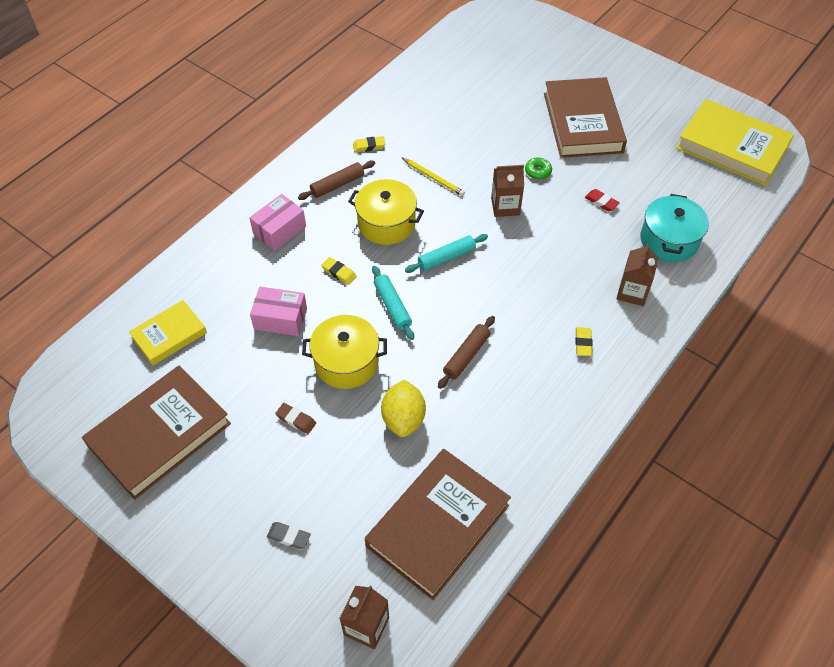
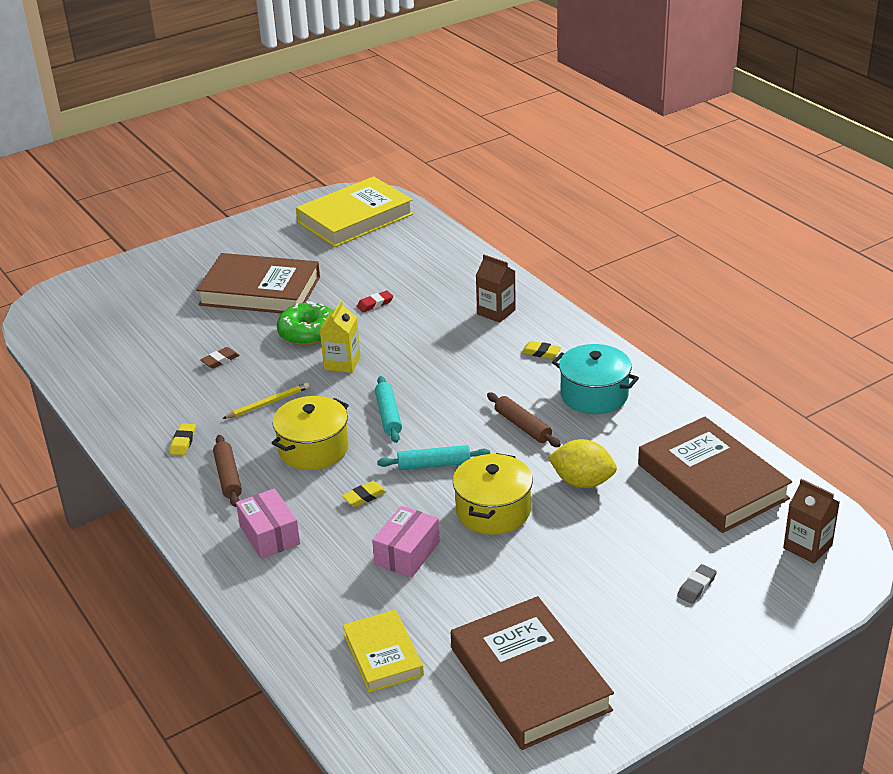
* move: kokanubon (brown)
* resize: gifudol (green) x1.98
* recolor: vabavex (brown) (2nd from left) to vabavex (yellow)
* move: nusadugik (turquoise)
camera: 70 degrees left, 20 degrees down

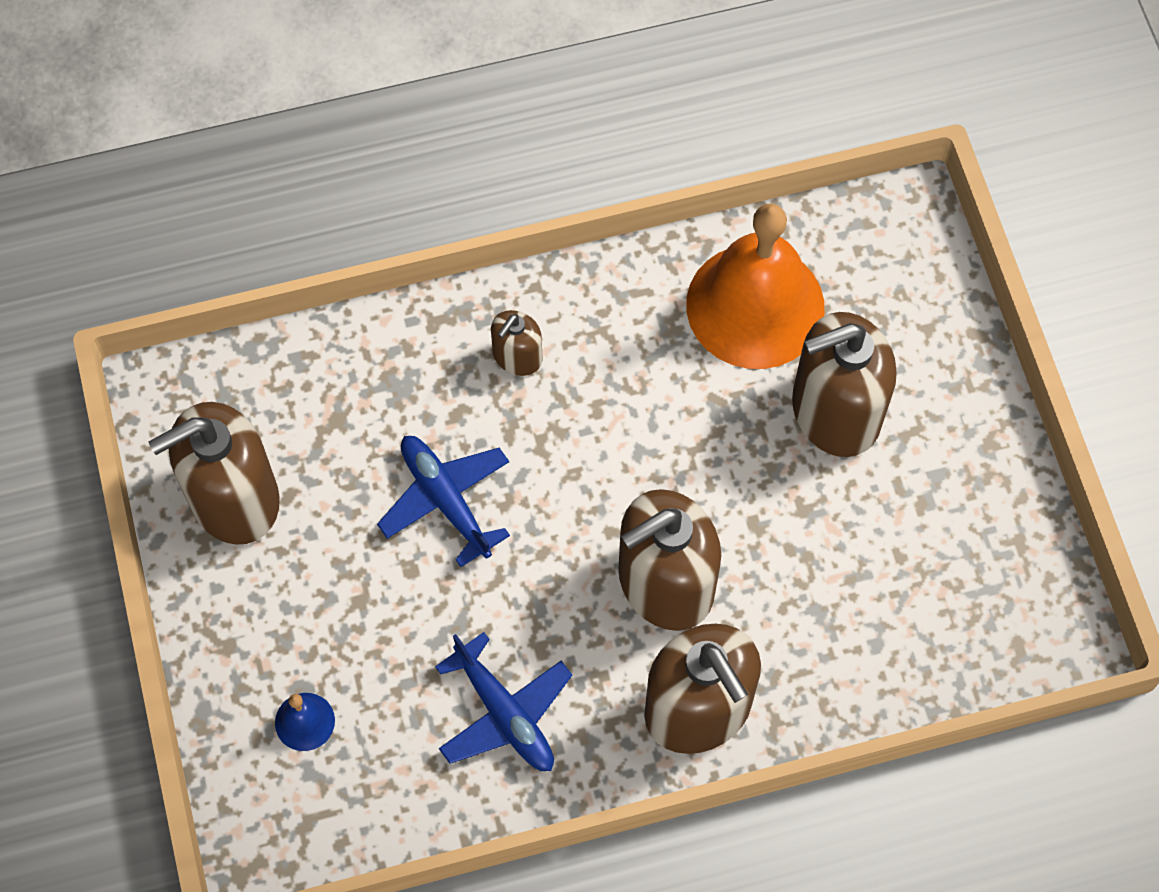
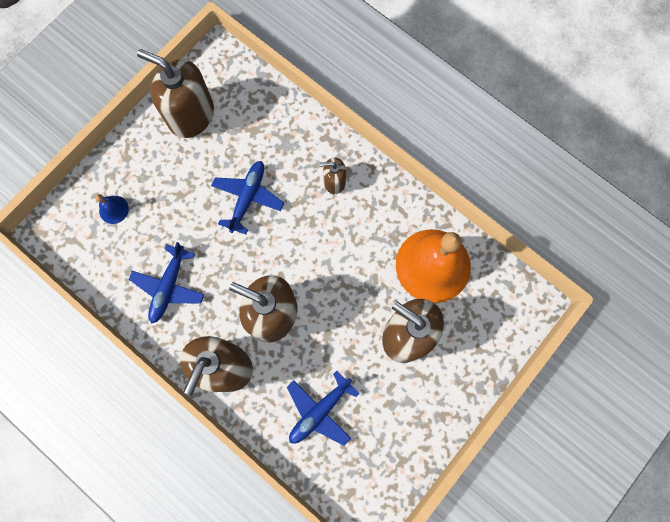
* insert: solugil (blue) (3rd from left)
camera: 55 degrees right, 10 degrees up

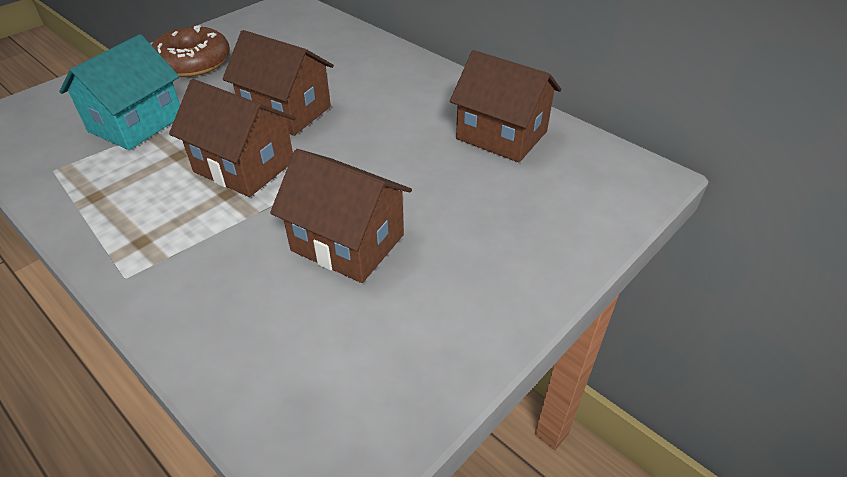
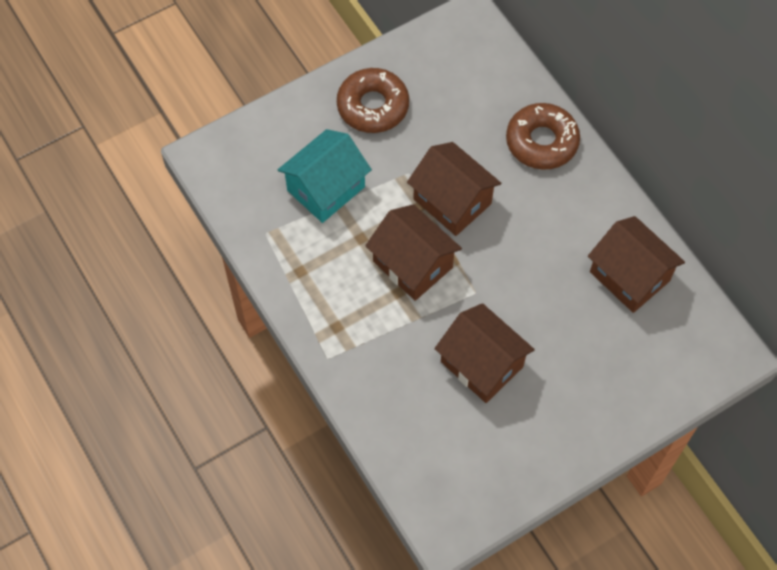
* insert: gifudol (brown) (2nd from left)
camera: 15 degrees right, 20 degrees up

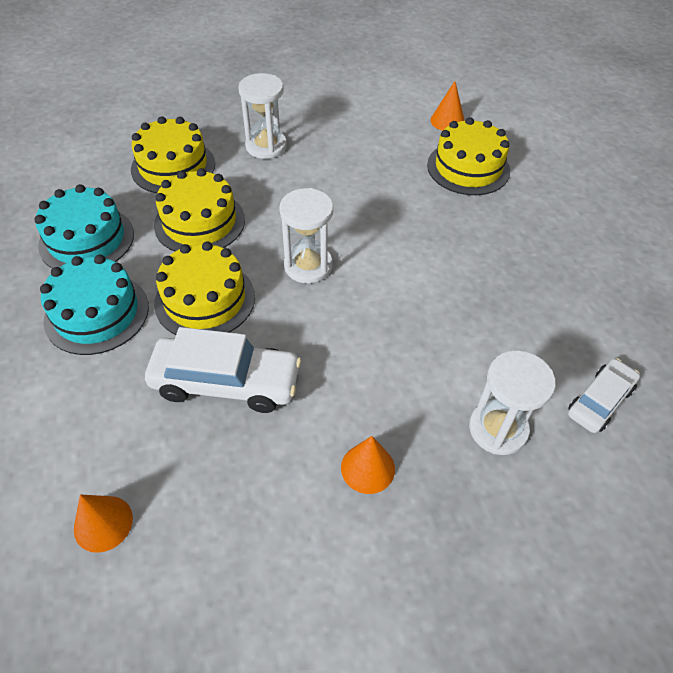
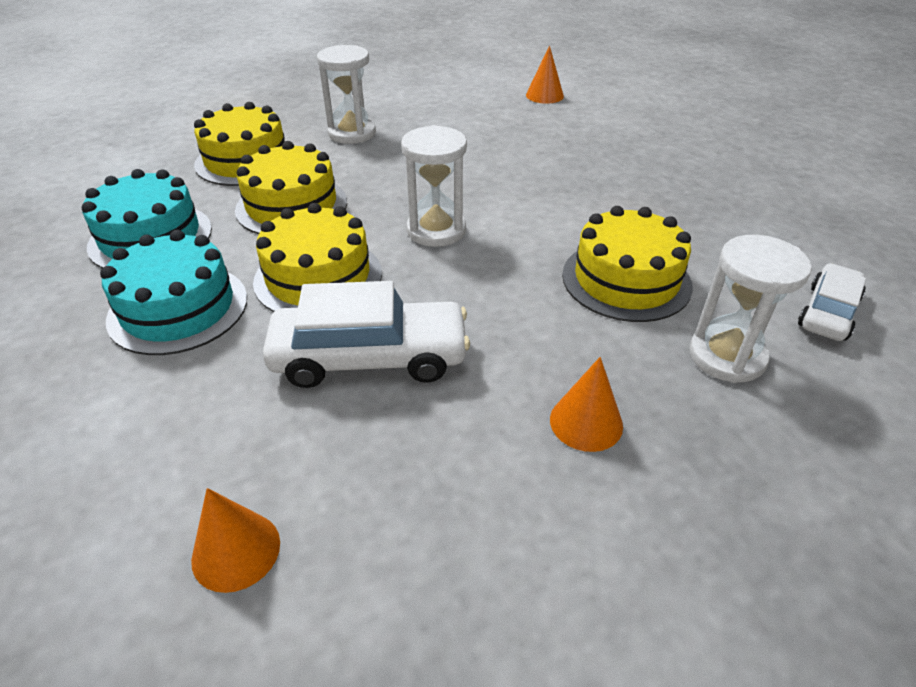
* move: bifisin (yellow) (4th from left)
camera: 10 degrees left, 10 degrees down

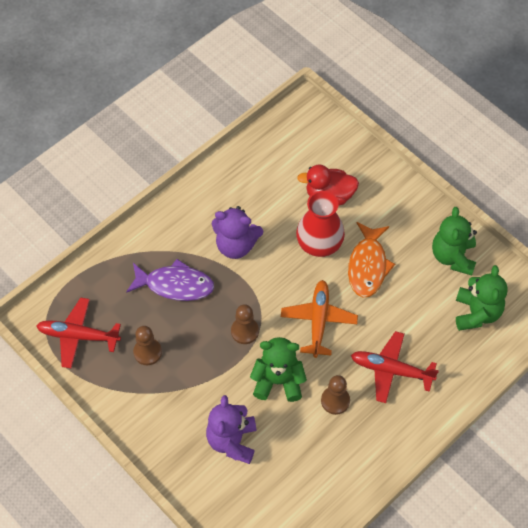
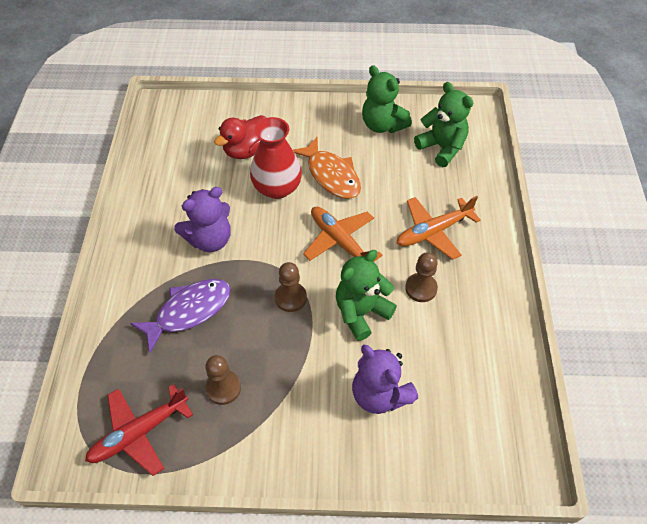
* recolor: solugil (red) (2nd from left) to solugil (orange) (2nd from left)
camera: 45 degrees left, 5 degrees down

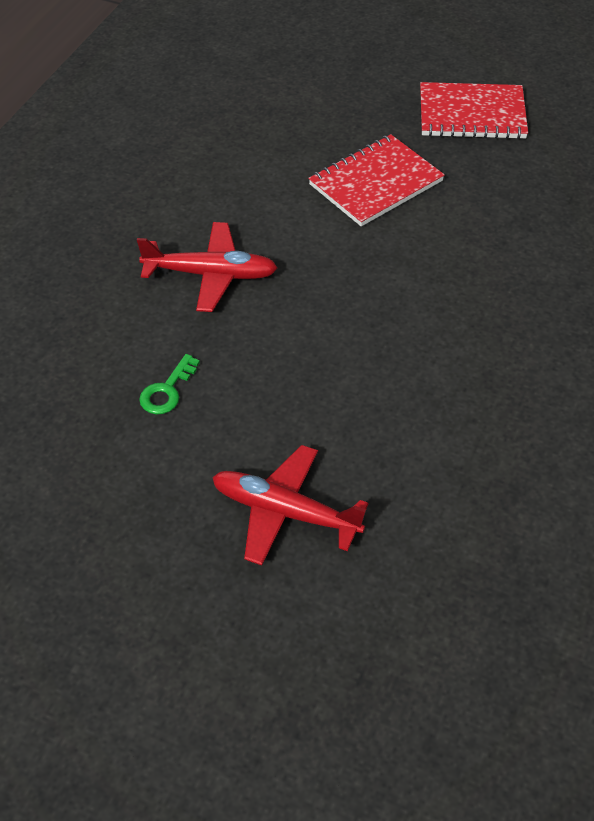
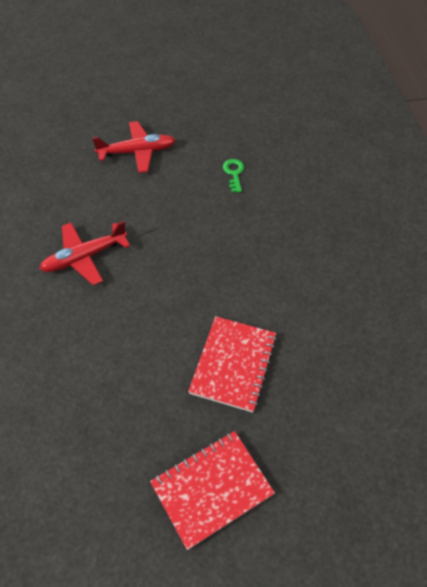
* move: solugil (red) (1st from left)
camera: 145 degrees right, 5 degrees up

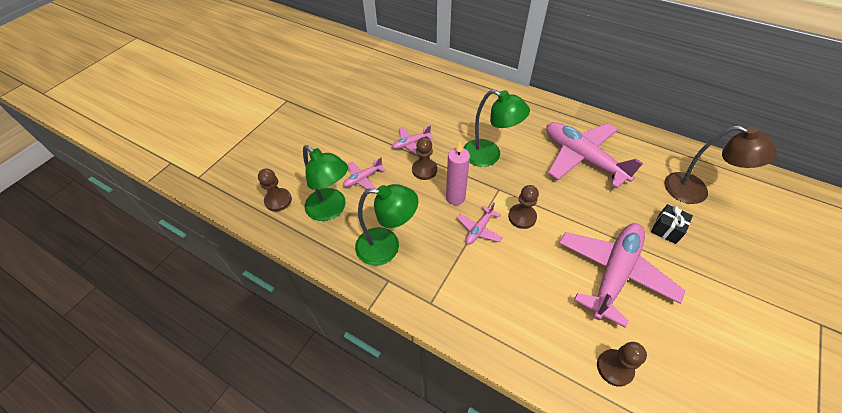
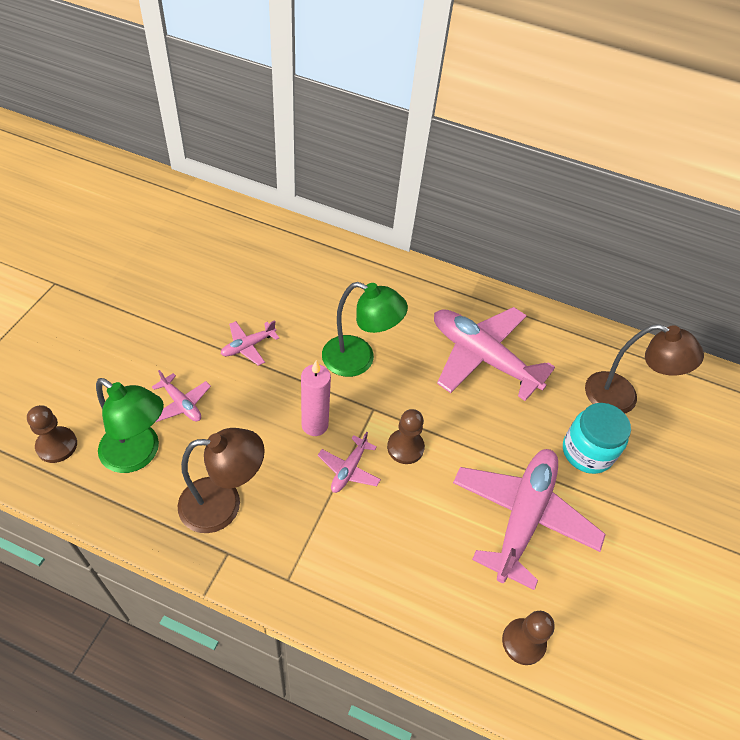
* rotate: solugil (pink) (1st from left) 90 degrees counterclockwise
* recolor: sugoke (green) (2nd from left) to sugoke (brown) (1st from left)
* replace: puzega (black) to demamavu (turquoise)
* delete: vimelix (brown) (2nd from left)
camera: 15 degrees left, 0 degrees up

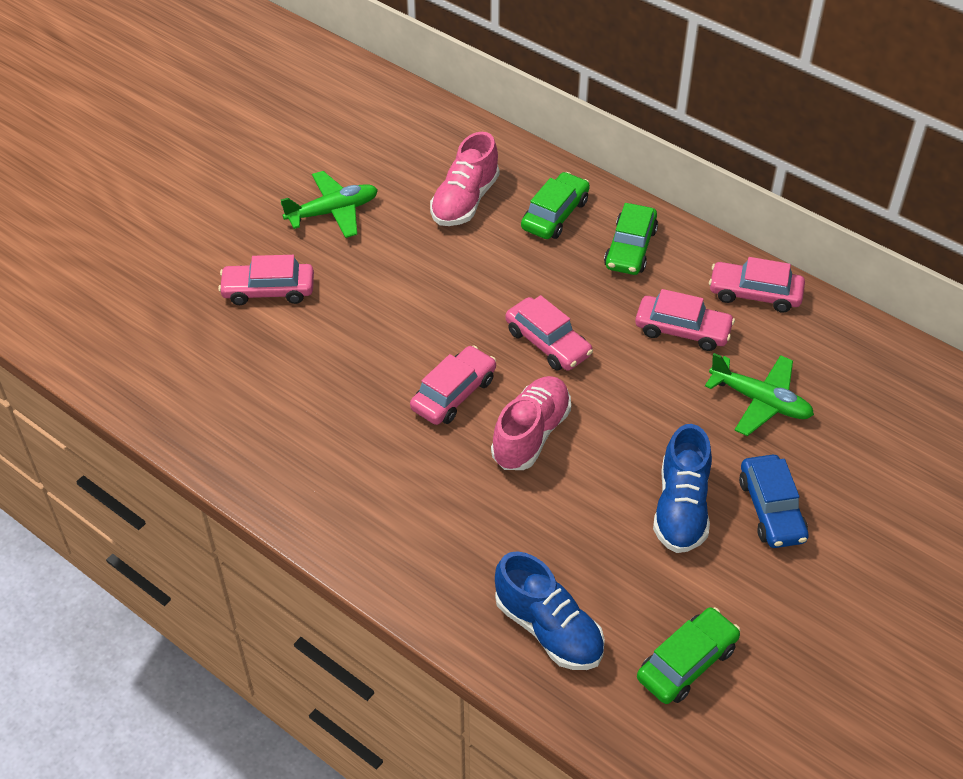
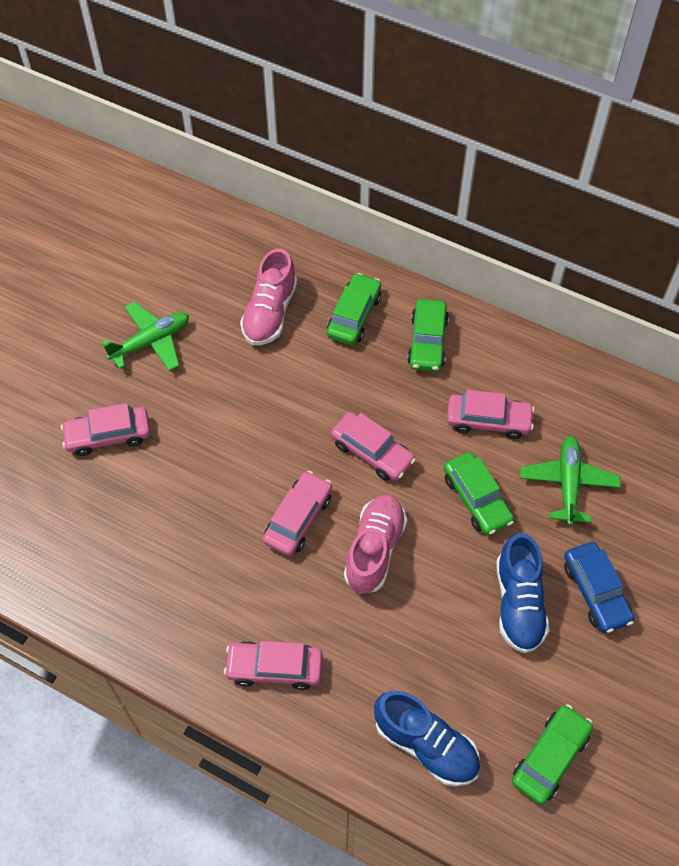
* move: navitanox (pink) (5th from left in the first image) to navitanox (pink) (2nd from left)
* insert: navitanox (green) (3rd from left)
* rotate: solugil (green) (2nd from left) 105 degrees counterclockwise
camera: 10 degrees left, 10 degrees up

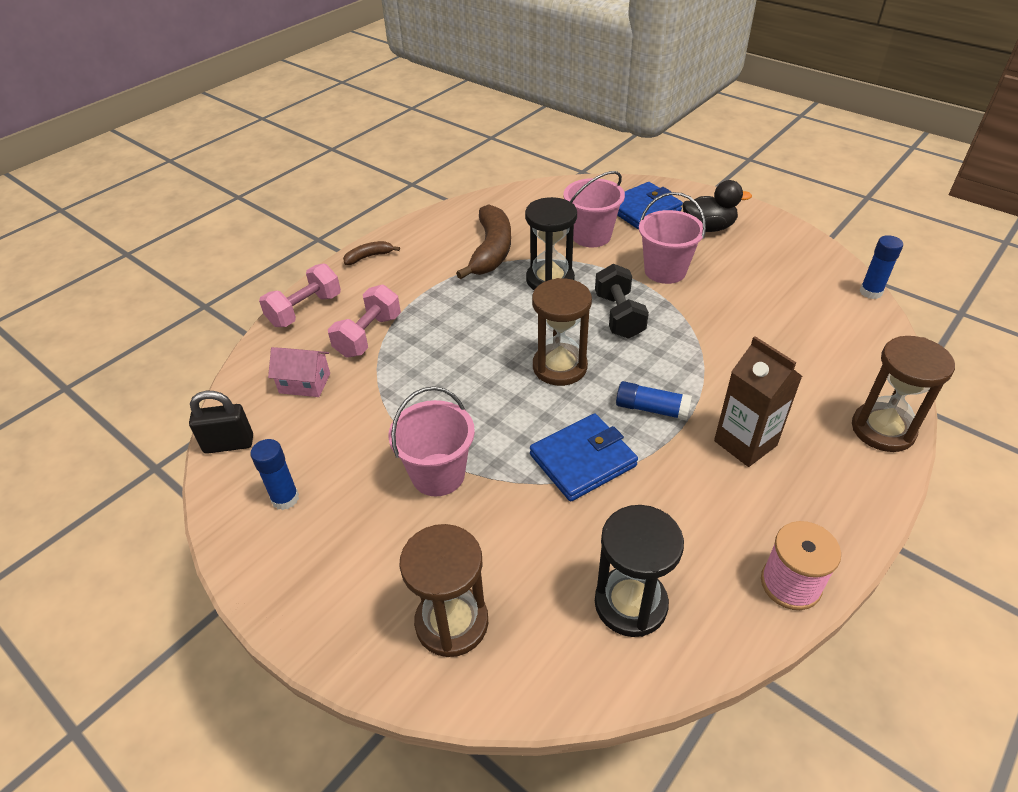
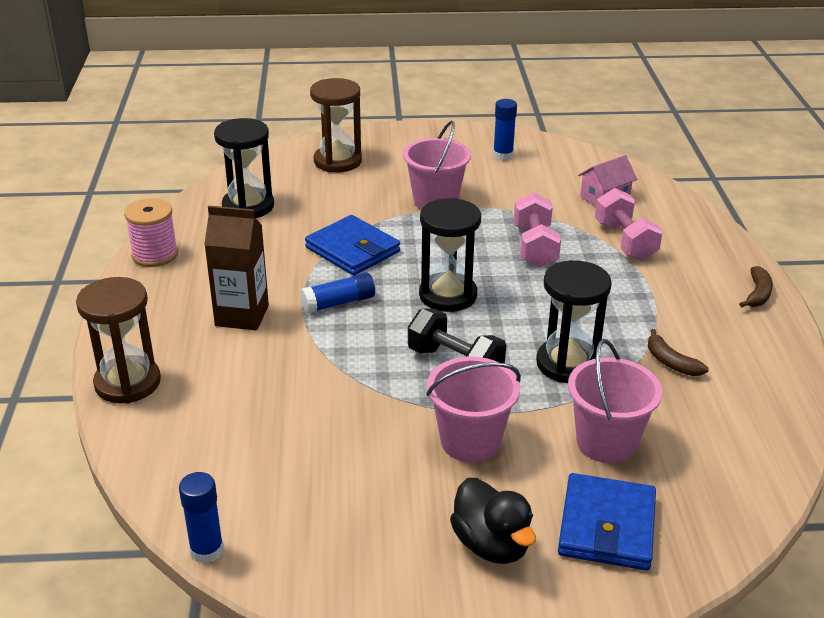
* rotate: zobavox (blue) (1st from left) 60 degrees counterclockwise
* recolor: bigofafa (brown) (2nd from left) to bigofafa (black) (2nd from left)
* rotate: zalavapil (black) 75 degrees counterclockwise
* move: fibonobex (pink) (1st from left)
* resize: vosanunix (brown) (2nd from left in the first image) x0.49
* delete: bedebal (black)
camera: 135 degrees right, 10 degrees down

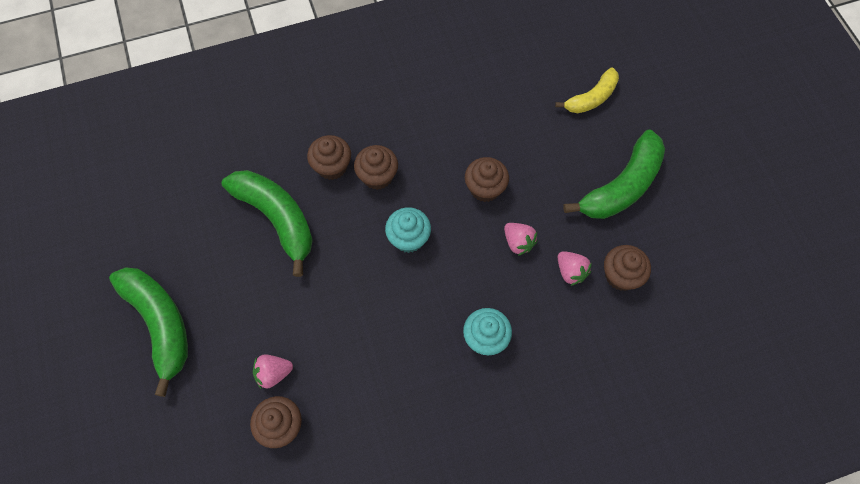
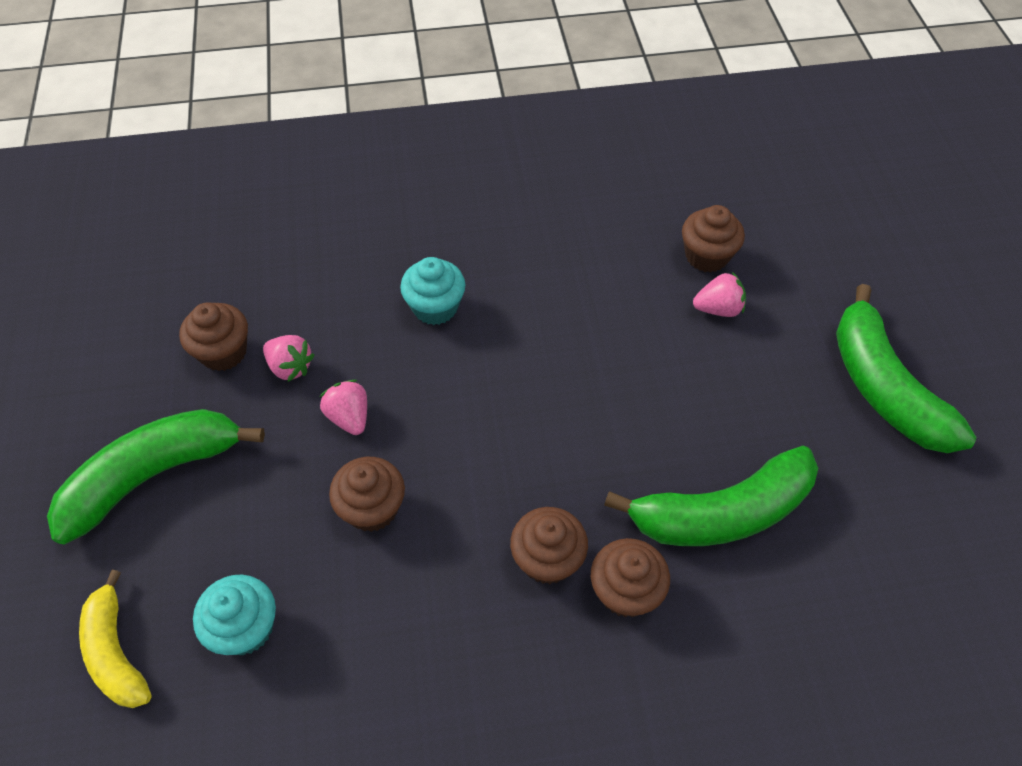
* rotate: vosanunix (yellow) 90 degrees counterclockwise
* move: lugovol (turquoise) (1st from left)
* rotate: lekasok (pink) (3rd from left in the first image) 150 degrees clockwise
* rotate: vosanunix (green) (2nd from left) 75 degrees counterclockwise
camera: 170 degrees left, 10 degrees down

